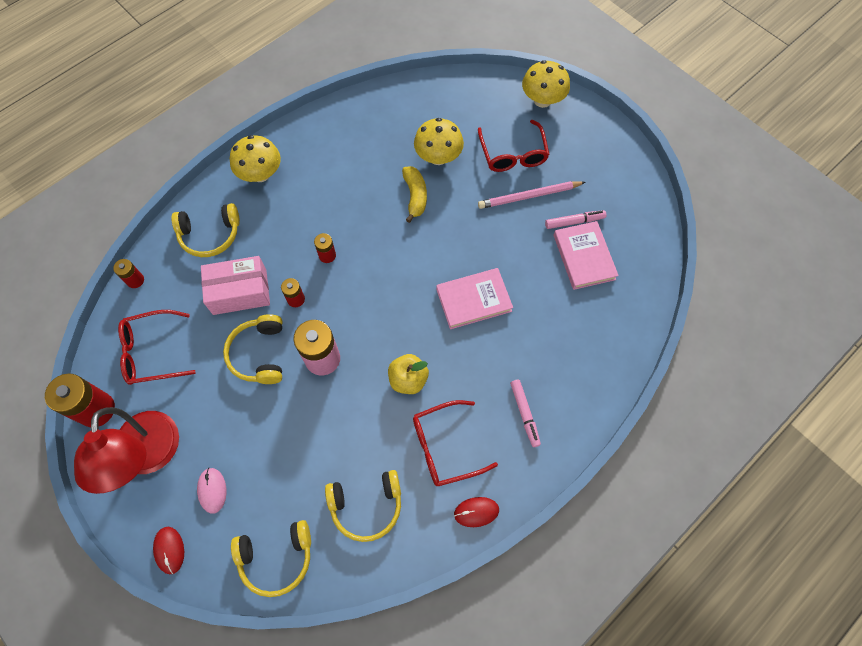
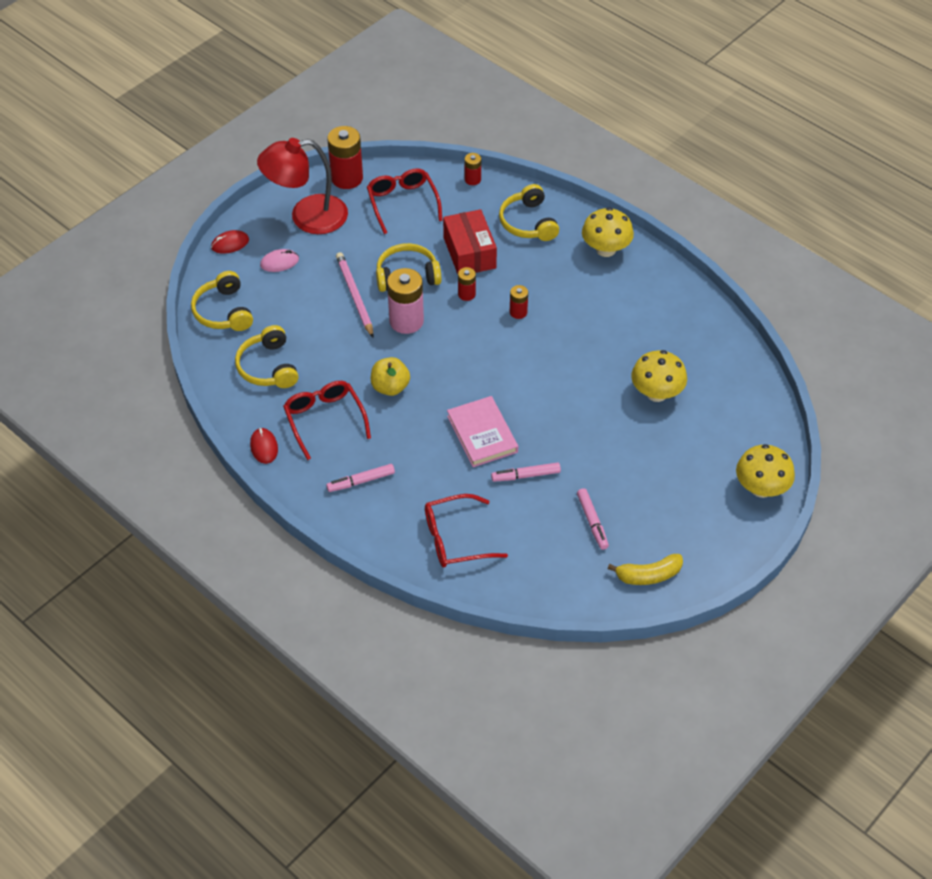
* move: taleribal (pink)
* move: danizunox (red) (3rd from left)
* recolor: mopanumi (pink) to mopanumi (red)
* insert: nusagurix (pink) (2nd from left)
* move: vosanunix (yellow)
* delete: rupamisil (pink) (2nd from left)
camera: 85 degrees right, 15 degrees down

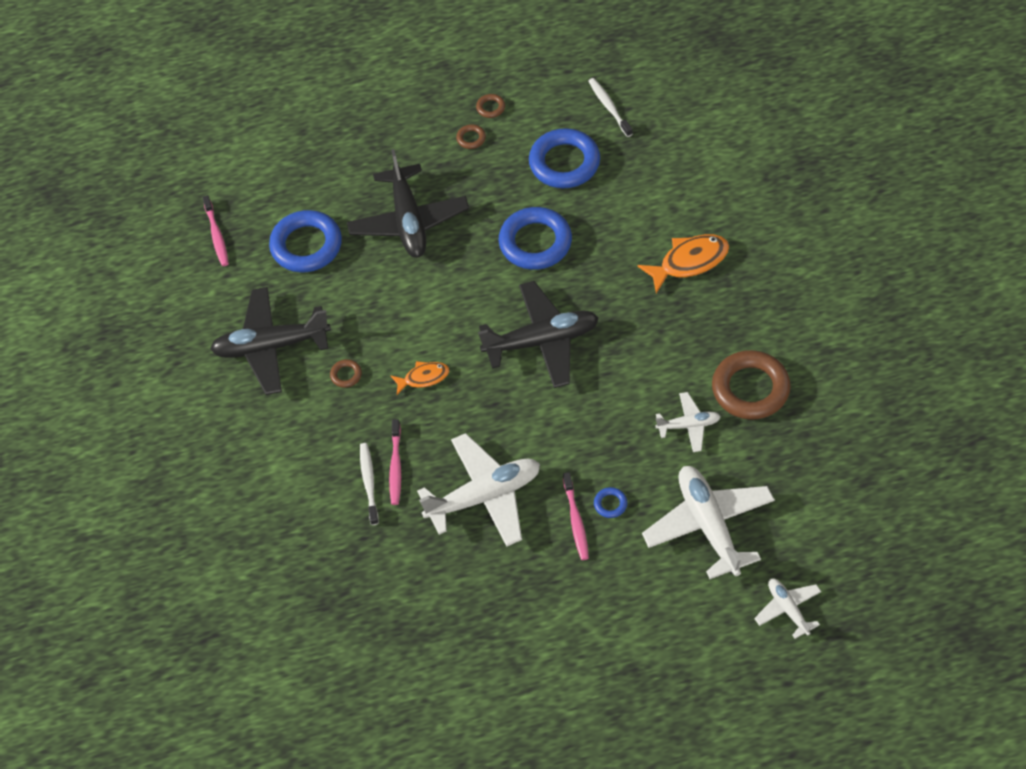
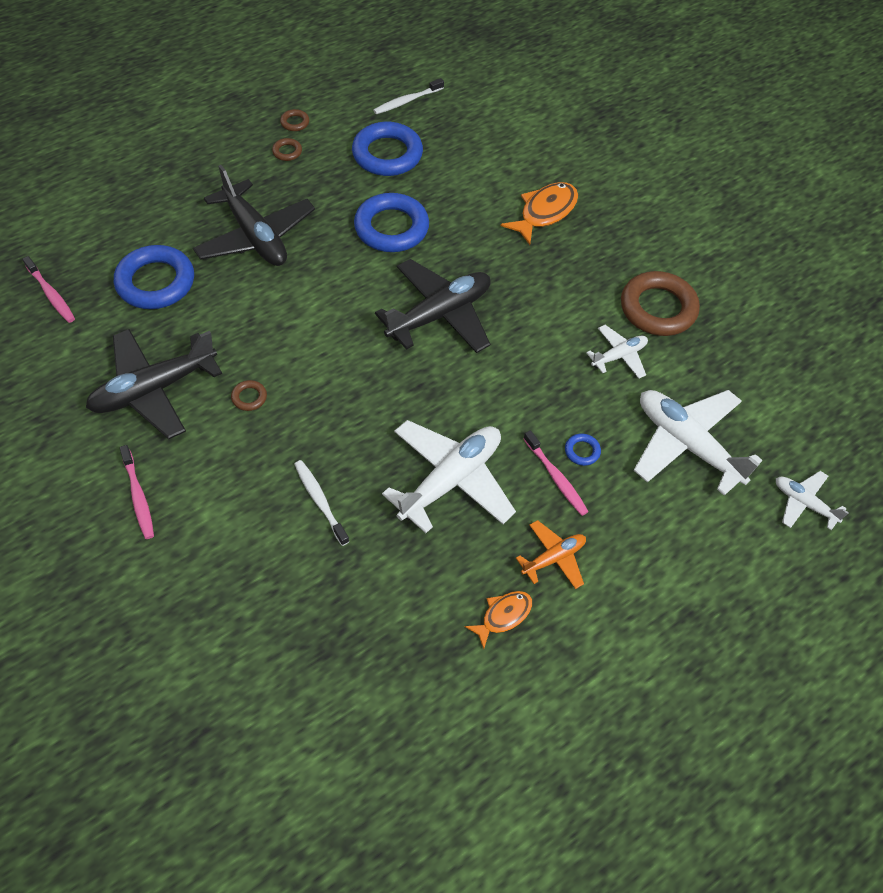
* move: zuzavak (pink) (2nd from left)
* rotate: zuzavak (white) (2nd from left) 75 degrees counterclockwise
* move: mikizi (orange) (1st from left)
* insert: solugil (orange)
camera: 30 degrees left, 0 degrees up

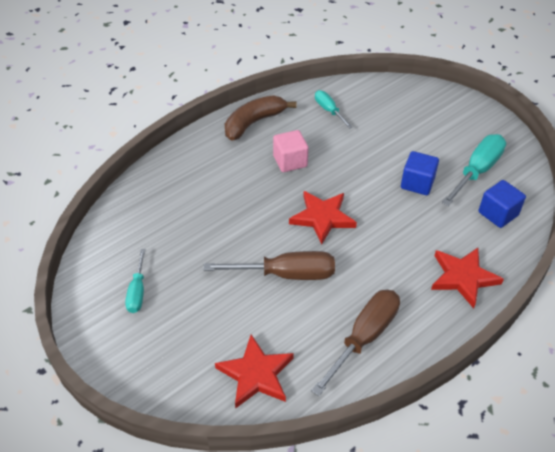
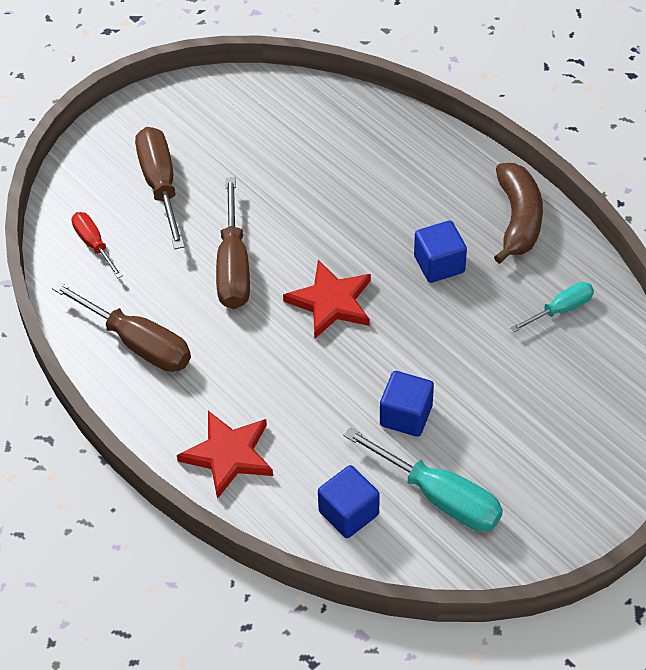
* replace: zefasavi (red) (1st from left) to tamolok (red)
* insert: tamolok (brown) (2nd from left)
* recolor: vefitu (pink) to vefitu (blue) (3rd from left)
* rotate: vosanunix (brown) 45 degrees clockwise
* delete: tamolok (turquoise) (1st from left)
camera: 90 degrees right, 5 degrees up

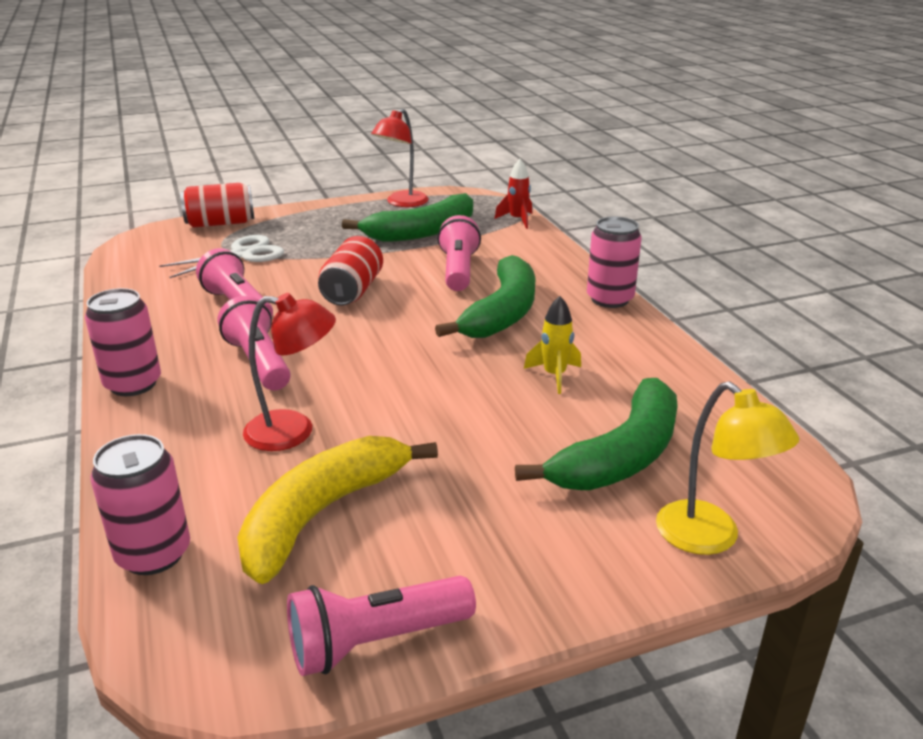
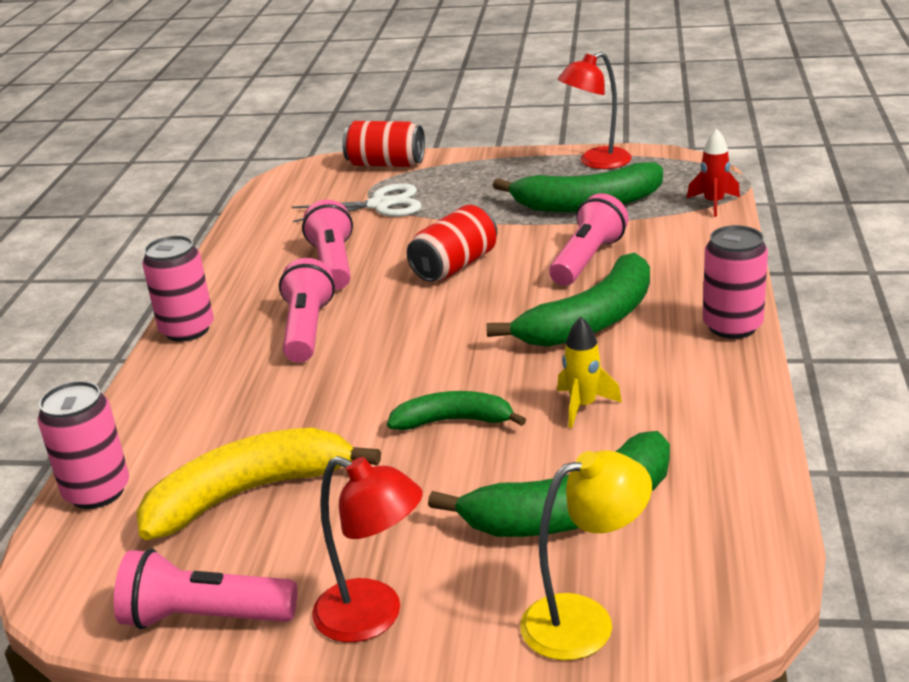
* move: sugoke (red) (1st from left)
* insert: vosanunix (green) (1st from left)
* rotate: sugoke (yellow) 105 degrees counterclockwise
camera: 30 degrees right, 0 degrees up

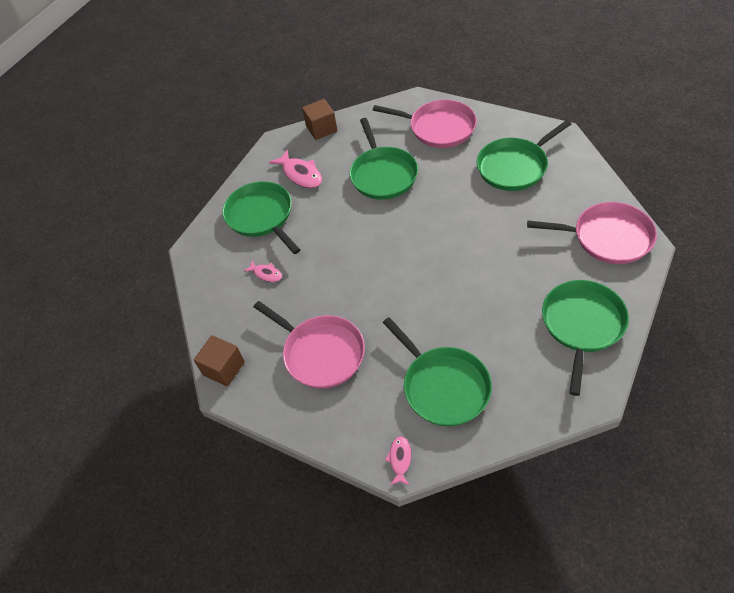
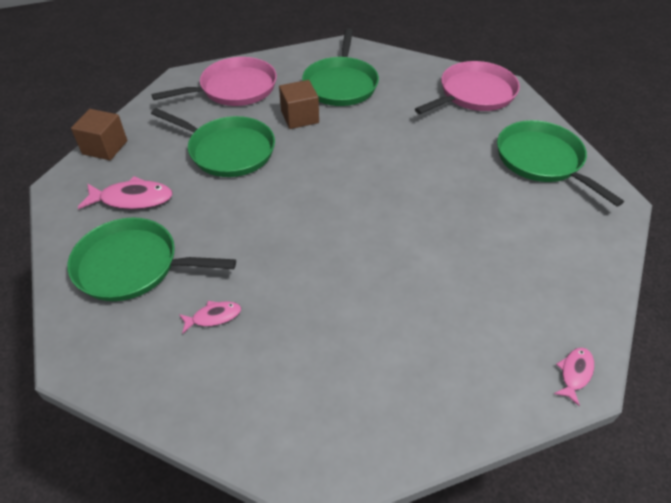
* move: vefitu (brown) (1st from left in the first image) to vefitu (brown) (2nd from left)
* rotate: mikizi (pink) (3rd from left) 75 degrees clockwise
* delete: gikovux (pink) (1st from left)
* delete: gikovux (green) (3rd from left)
camera: 55 degrees left, 5 degrees down

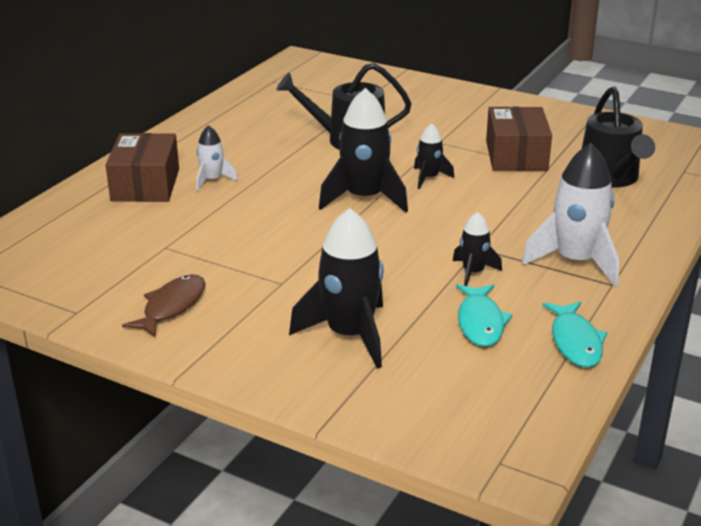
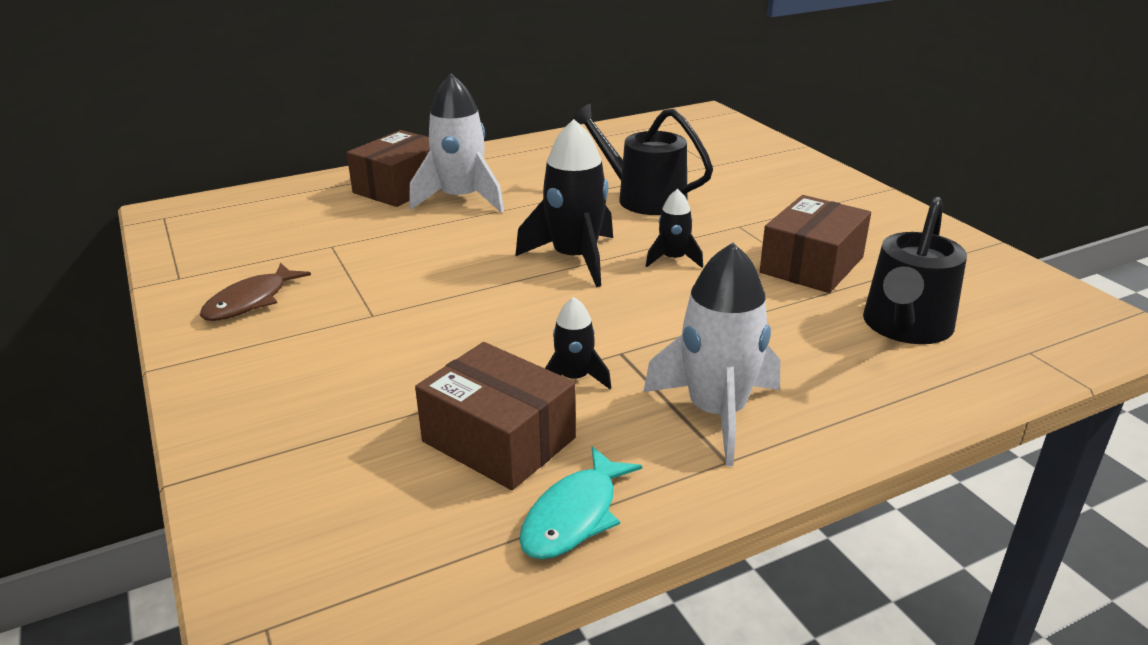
* rotate: mikizi (brown) 150 degrees clockwise
* resize: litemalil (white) (1st from left) x1.90
* replace: mikizi (turquoise) (1st from left) to mopanumi (brown) (2nd from left)
* delete: litemalil (black) (1st from left)
camera: 35 degrees right, 0 degrees up

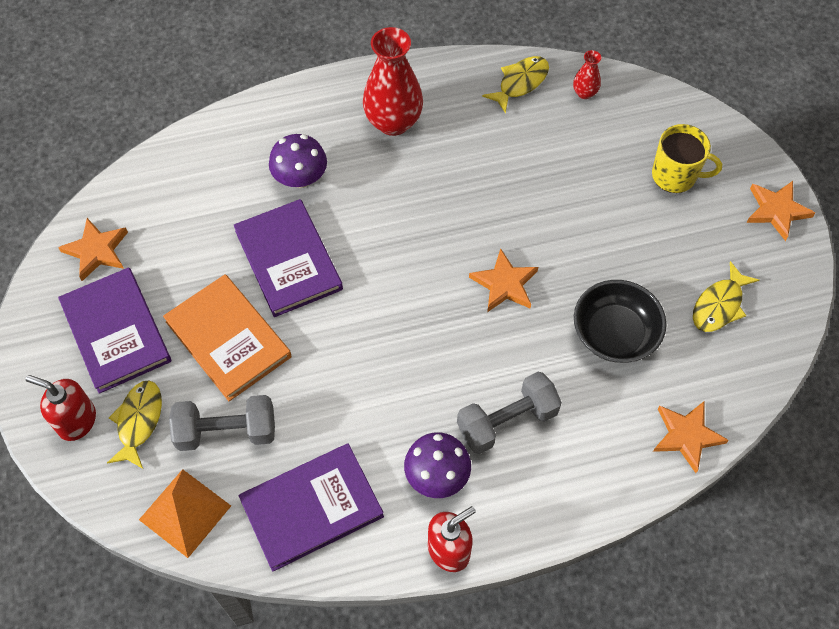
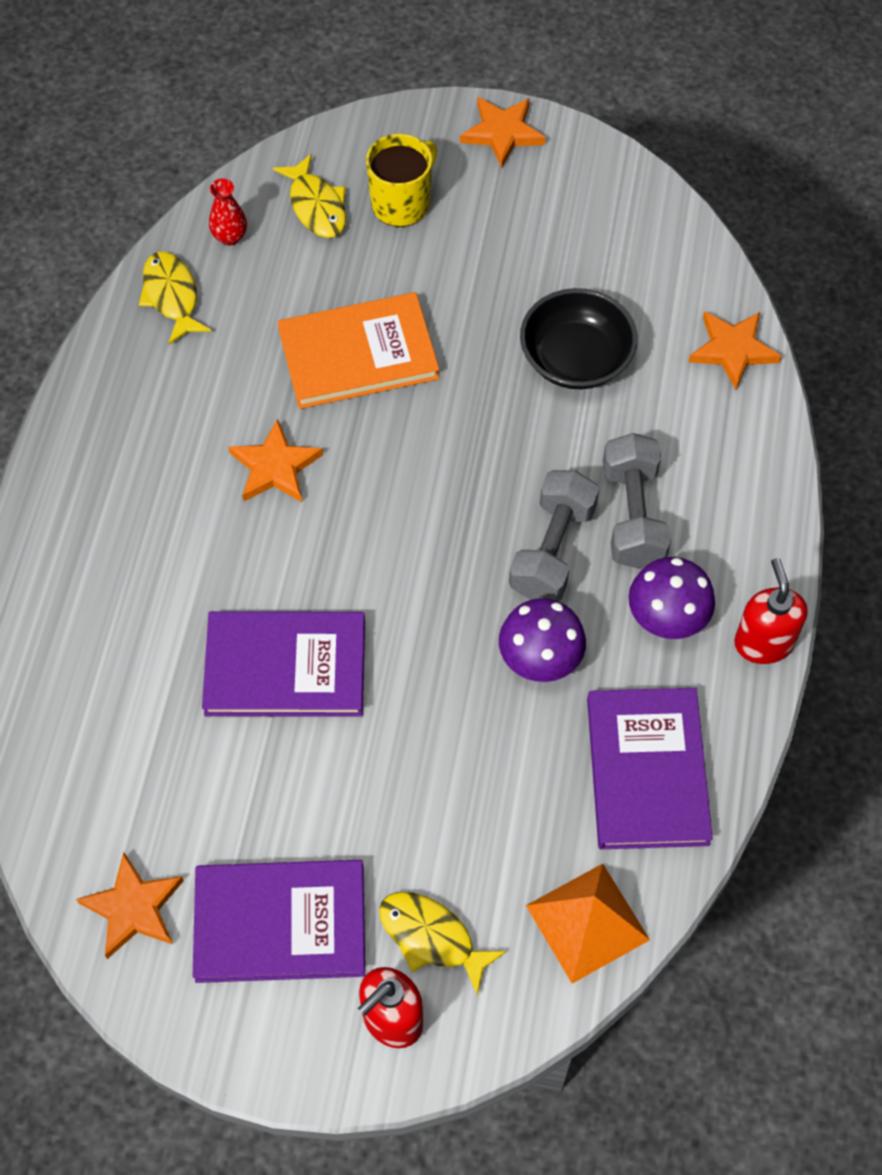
* move: zefasavi (orange) (2nd from left)
* move: mikizi (yellow) (3rd from left in the first image) to mikizi (yellow) (2nd from left)
* move: rupamisil (orange)
* move: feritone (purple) (1st from left)
* move: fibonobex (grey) (1st from left)
* delete: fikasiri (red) (1st from left)
camera: 65 degrees left, 0 degrees up

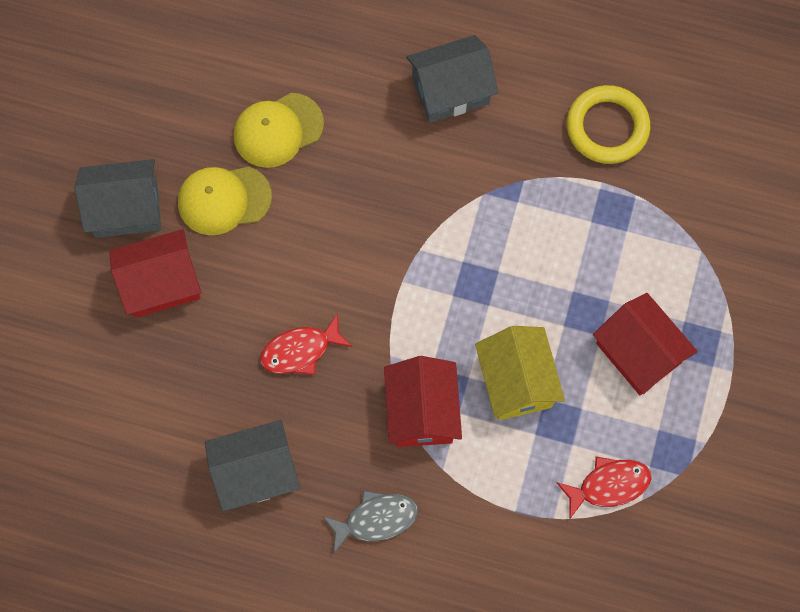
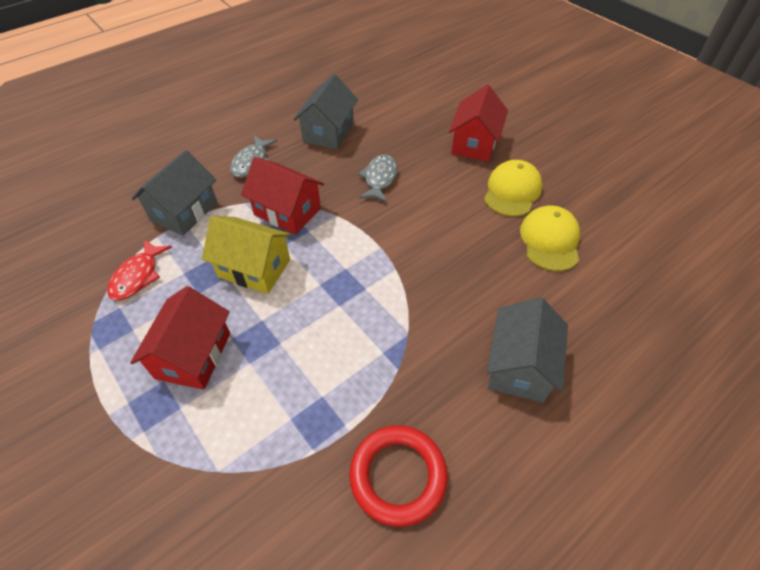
* rotate: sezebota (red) (3rd from left in the first image) 75 degrees counterclockwise
* move: sezebota (grey) (1st from left)
* recolor: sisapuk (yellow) to sisapuk (red)
* recolor: mikizi (red) (1st from left) to mikizi (grey) (2nd from left)
camera: 125 degrees right, 20 degrees down

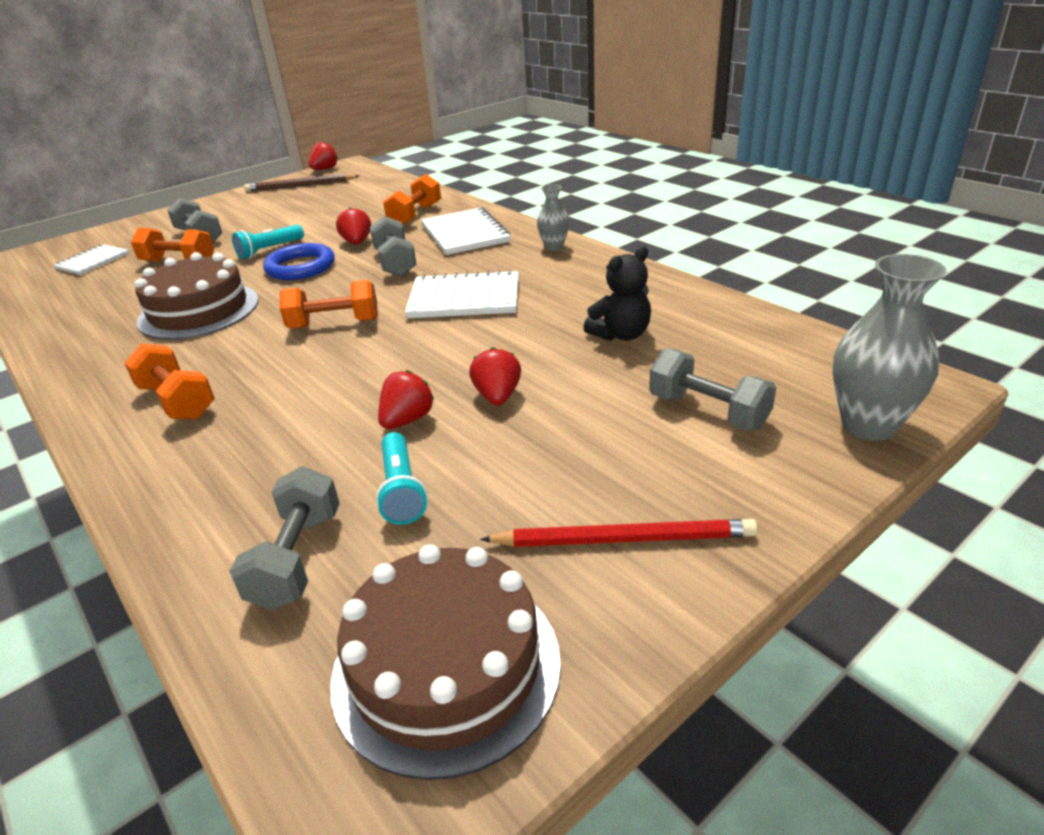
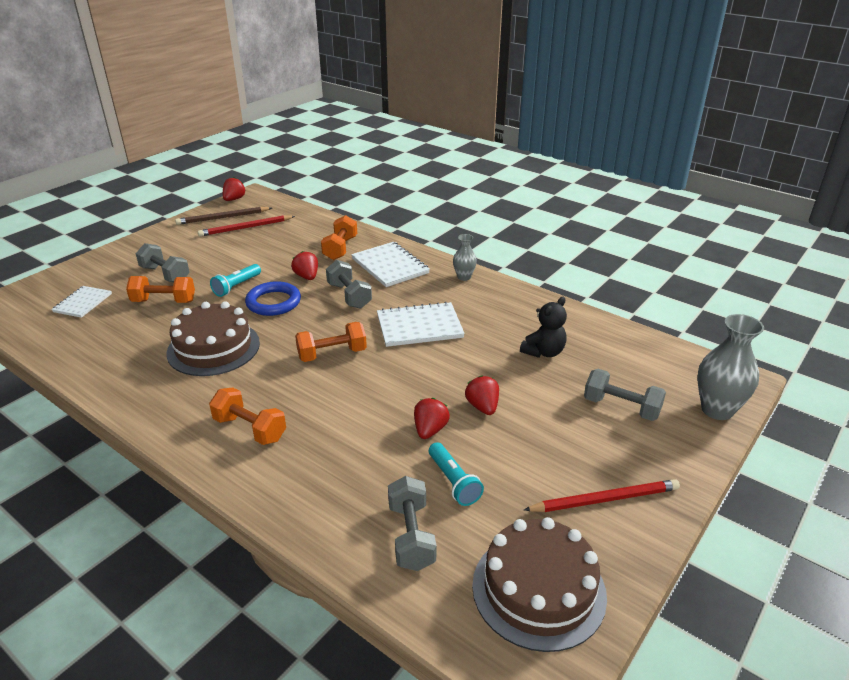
* insert: taleribal (red) (1st from left)
camera: 15 degrees left, 0 degrees up

